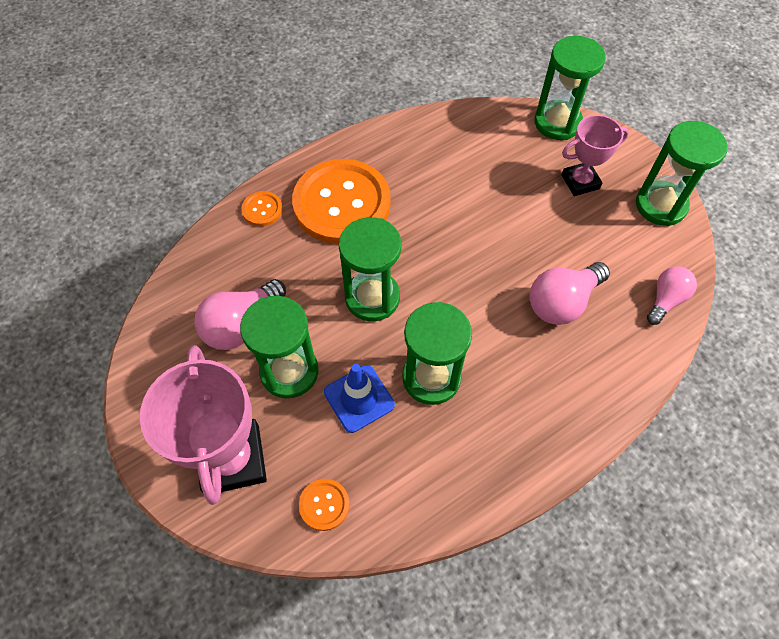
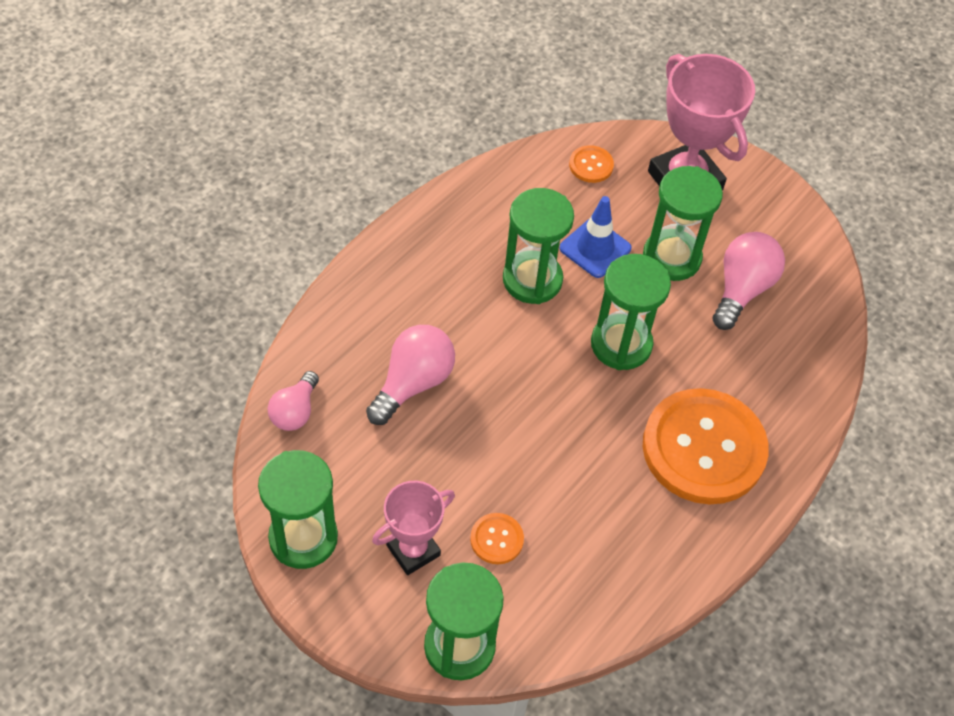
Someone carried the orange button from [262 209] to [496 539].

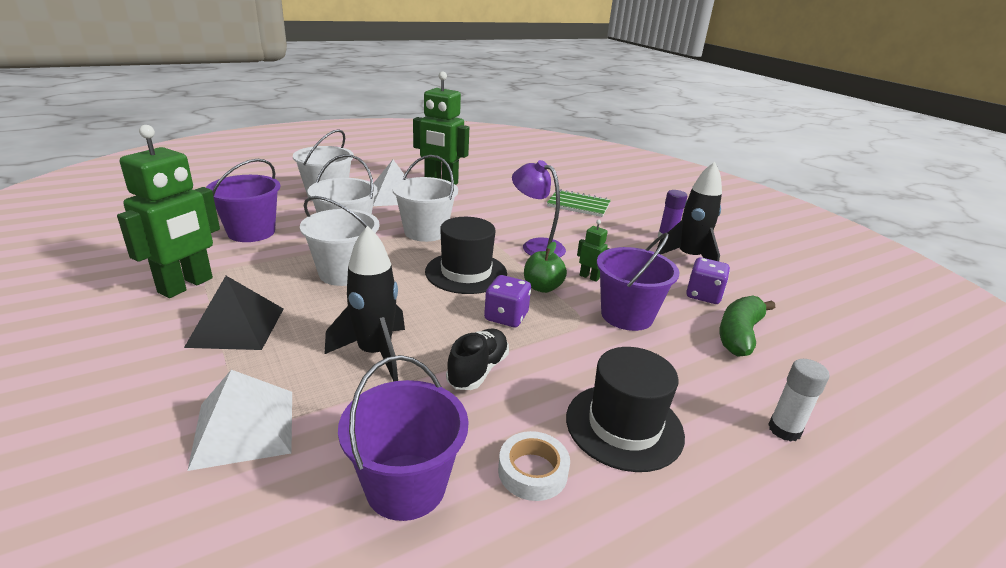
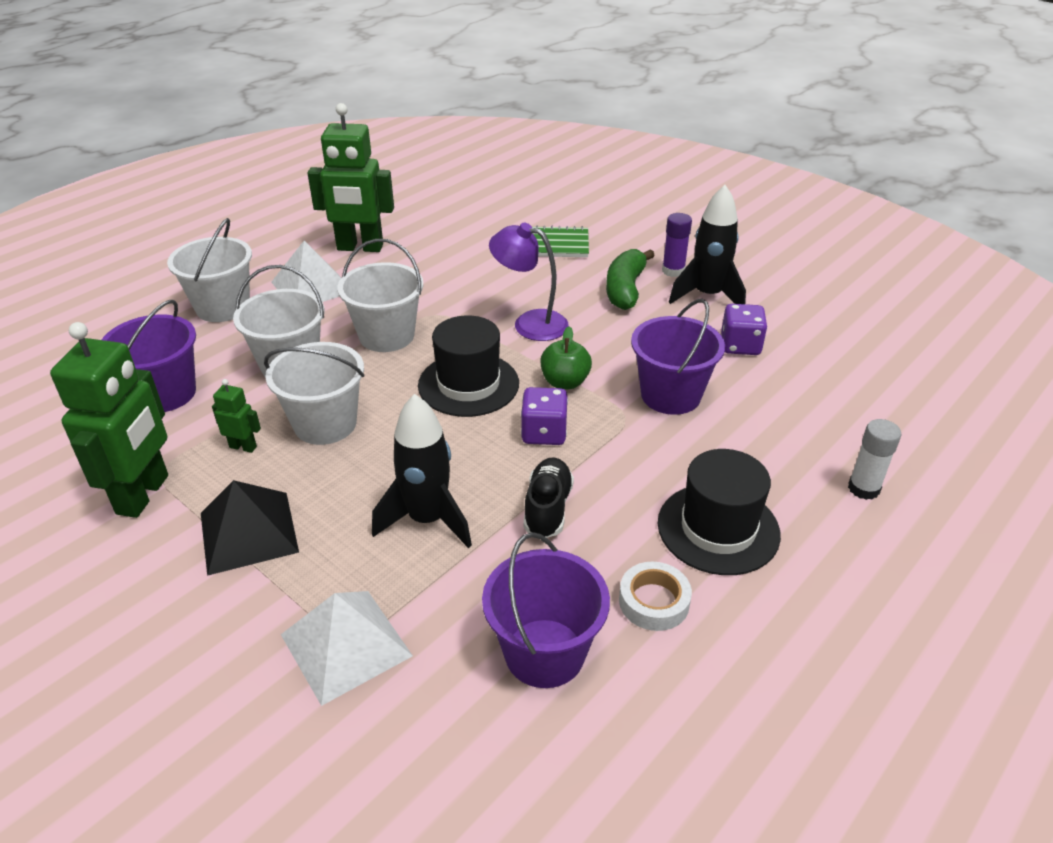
Someone carried the green robot from [589 277] to [243 447].
Someone carried the green banana from [739 335] to [625 289].

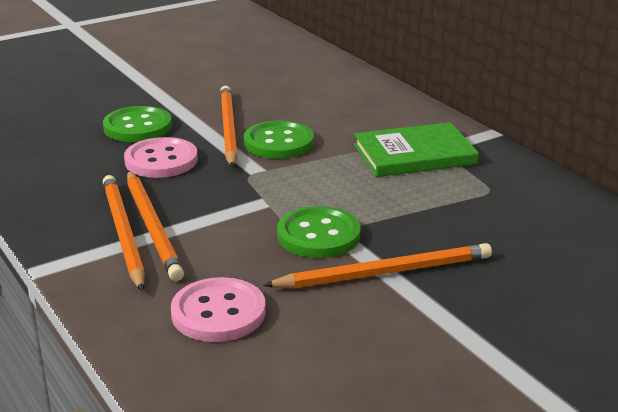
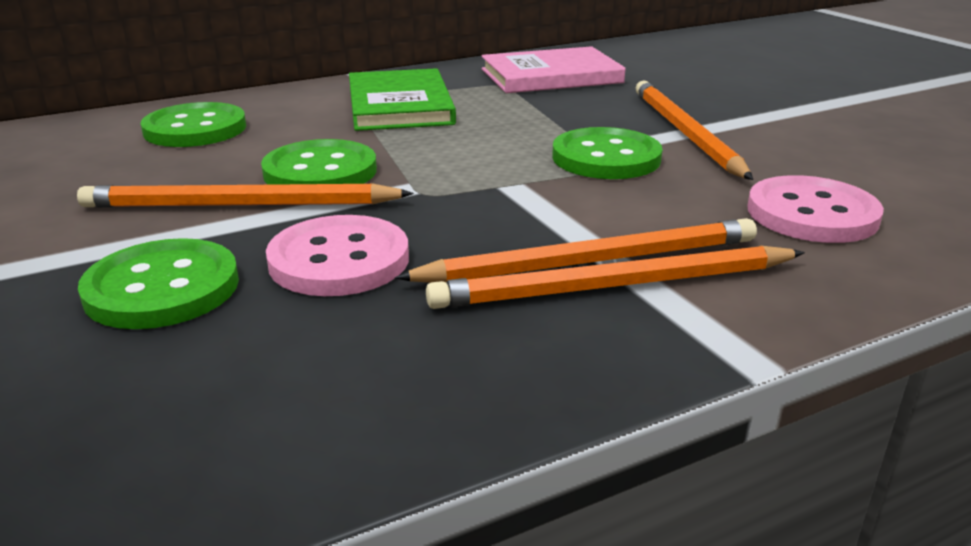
Someone put down the pink book at [551 76].
Someone put down the green button at [195 129].

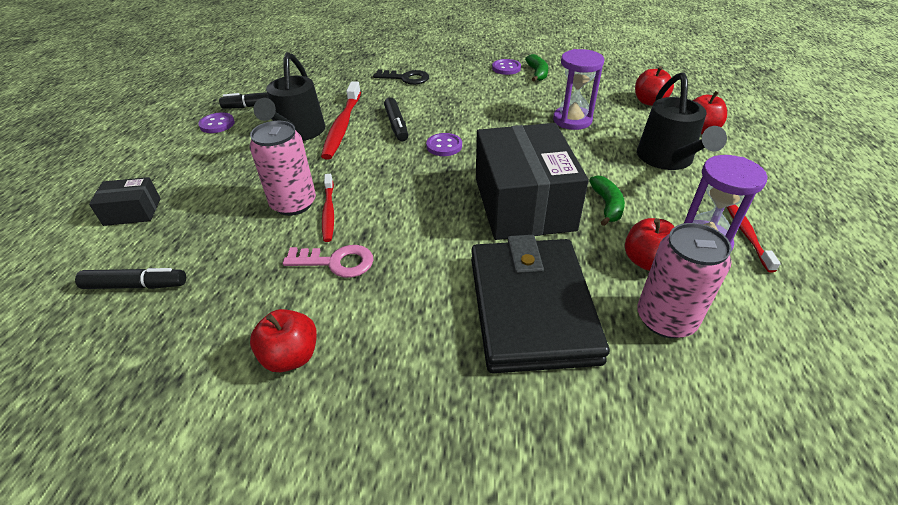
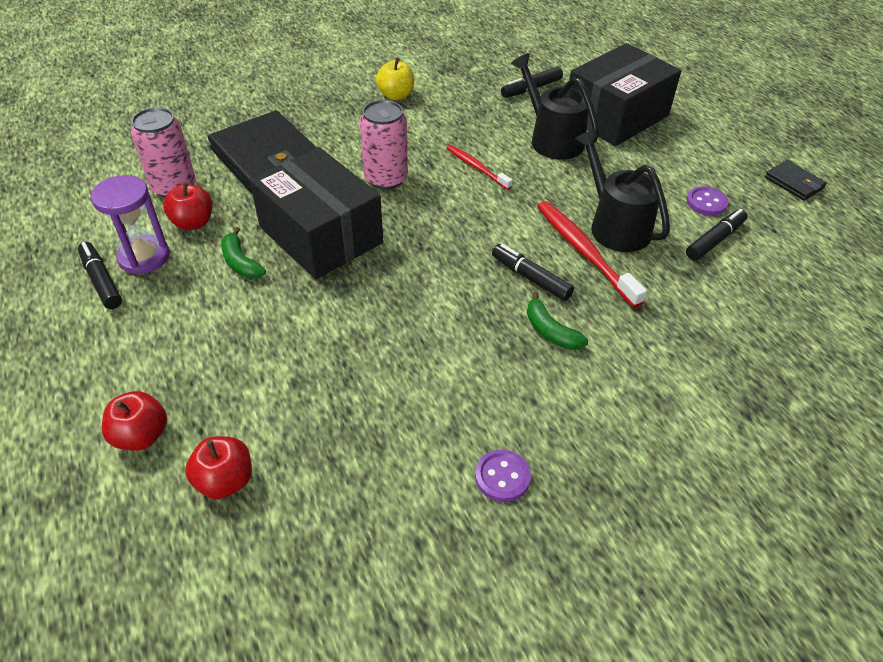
Someone took away the purple hourglass at [572 120].
Someone carried the green banana from [537 73] to [550 331].
Someone took away the black key at [406 78].
Someone carried the black watering can from [667 160] to [551 139].
Someone carried the pink can from [293 204] to [386 179].
Someone took away the purple button at [444 146].
Someone scaled the black box at [132 212] by 2.18.
Someone swapped the red toothbrush at [746 234] for the black marker at [101 281].
Someone took away the pink key at [336 262].
Someone repainted the red apple at [291 356], which became the yellow apple at [396 95].
Someone put down the black wallet at [793 183].

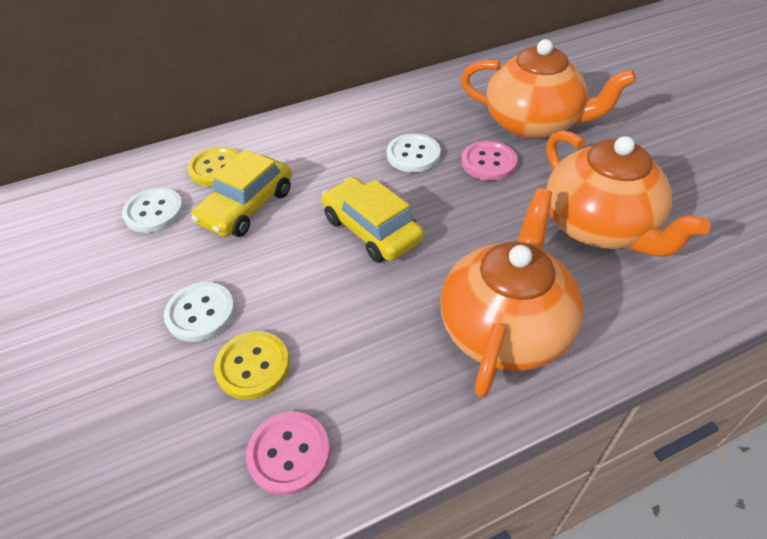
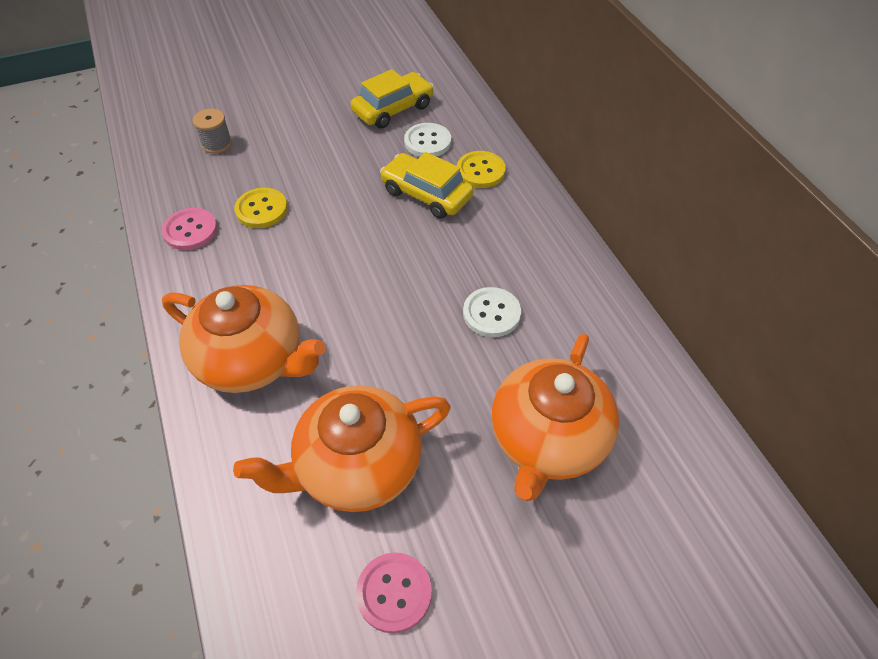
Someone carried the pink button from [488 162] to [394 593].
Someone carried the yellow car from [371 229] to [393 109].
Someone took away the white button at [200 313].
Someone put down the grey spool at [217 144].

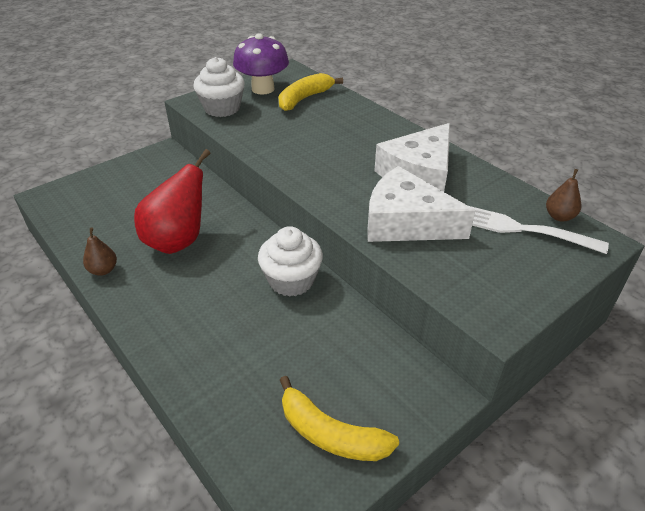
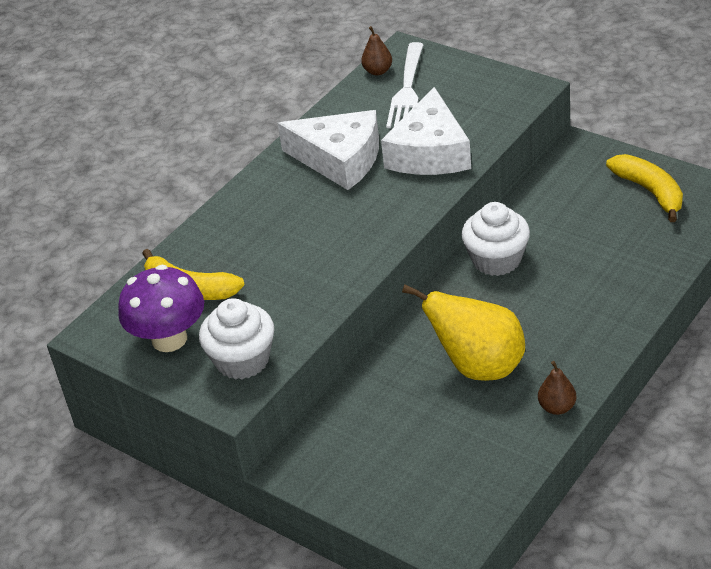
Someone repainted the red pear at [178 241], which became the yellow pear at [478 367].
Someone rotated the yellow banana at [330 434] by 45 degrees counterclockwise.

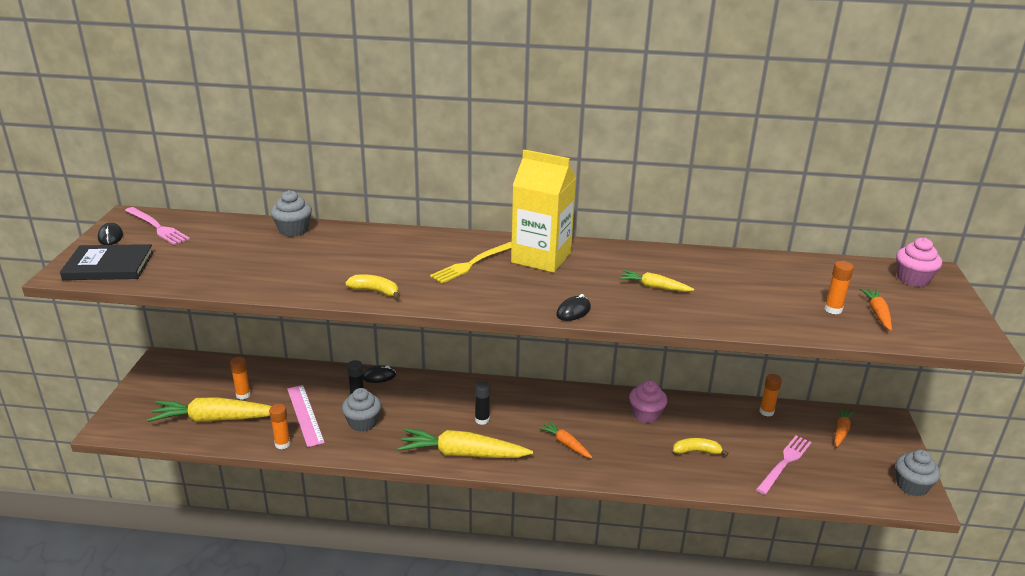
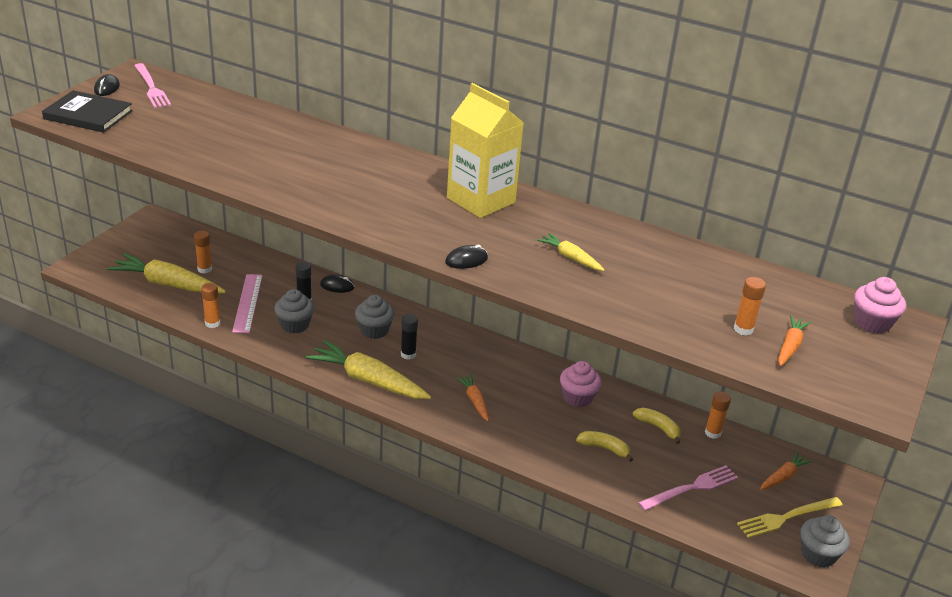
Someone carried the grey cupcake from [293 230] to [374 330].
Someone carried the yellow fork from [473 263] to [786 517].
Someone carried the yellow banana from [375 291] to [658 428].

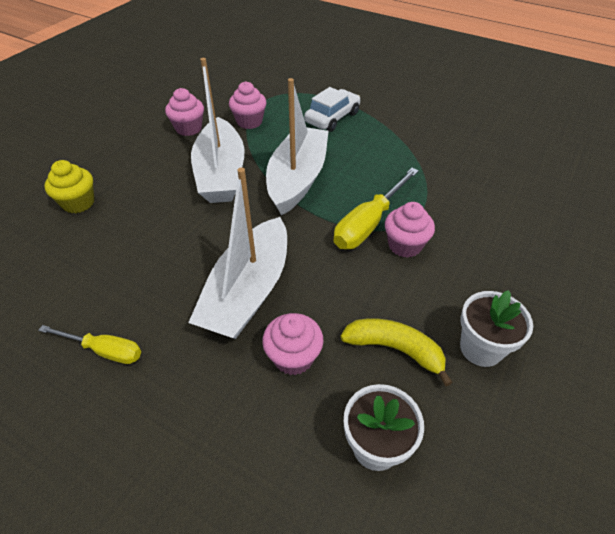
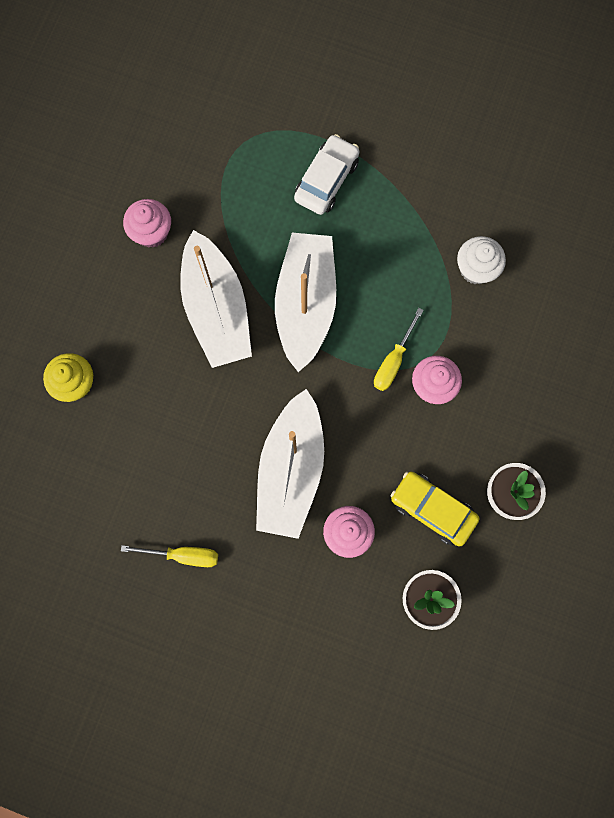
Someone took away the pink cupcake at [249 122].
Someone scaled the yellow screwdriver at [369 223] by 0.63.
Someone swapped the yellow banana at [394 349] for the yellow car at [432 509].
Someone put down the white cupcake at [476 269].

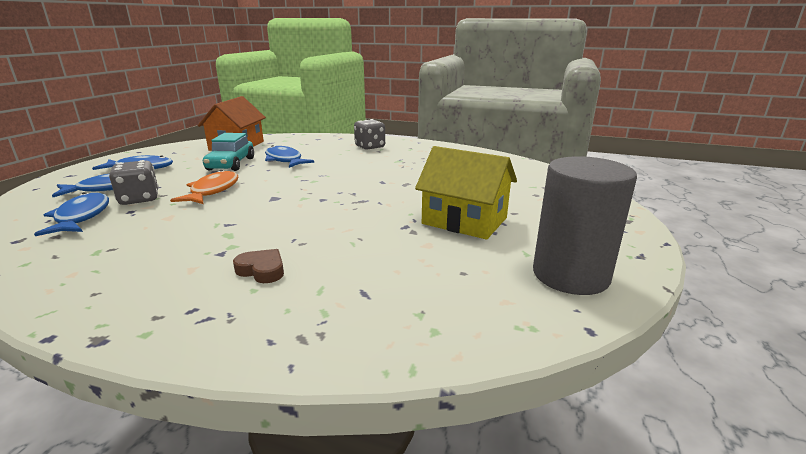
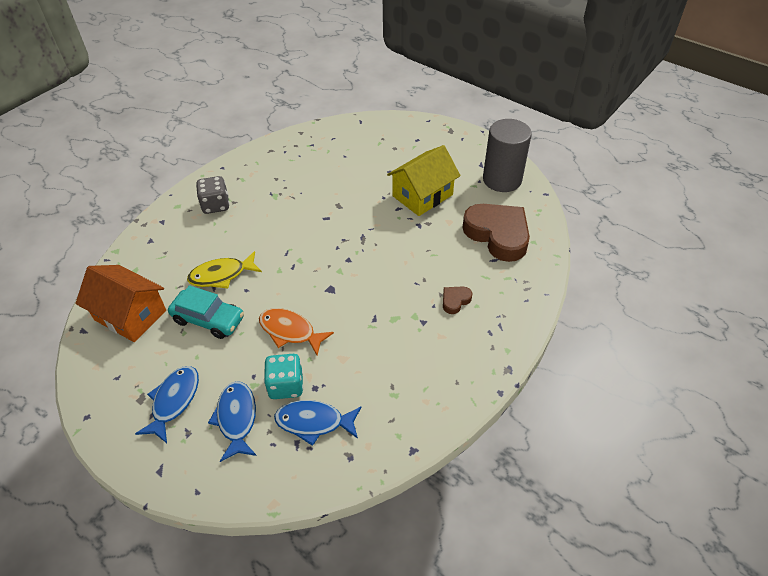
Someone repainted the blue fish at [284 160], which became the yellow fish at [221 275].
Someone repainted the grey dice at [139 199], which became the turquoise dice at [286 385].
Someone put down the brown heart at [498 235].

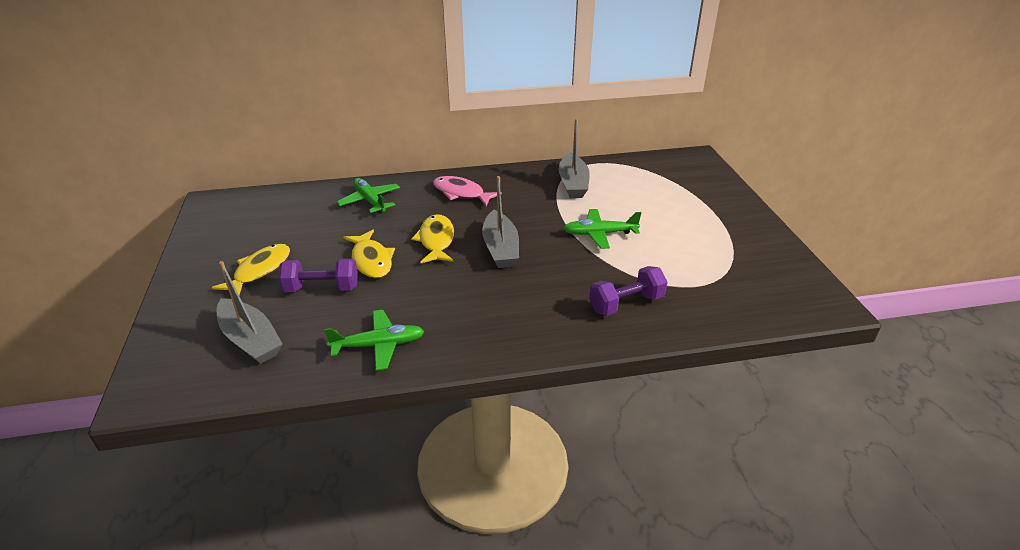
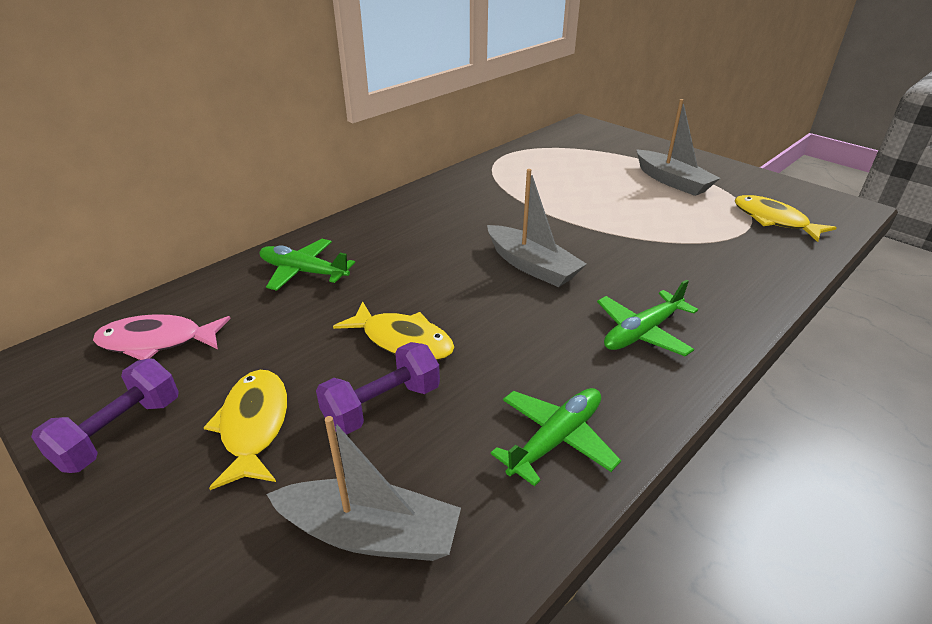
Someone carried the grey boat from [573 184] to [672 181].
Someone carried the pink fish from [461 193] to [157 341].
Someone carried the green plane from [599 234] to [642 332].
Someone carried the yellow fish from [436 240] to [773 220].
Someone carried the purple dumbbell from [626 303] to [120 432].

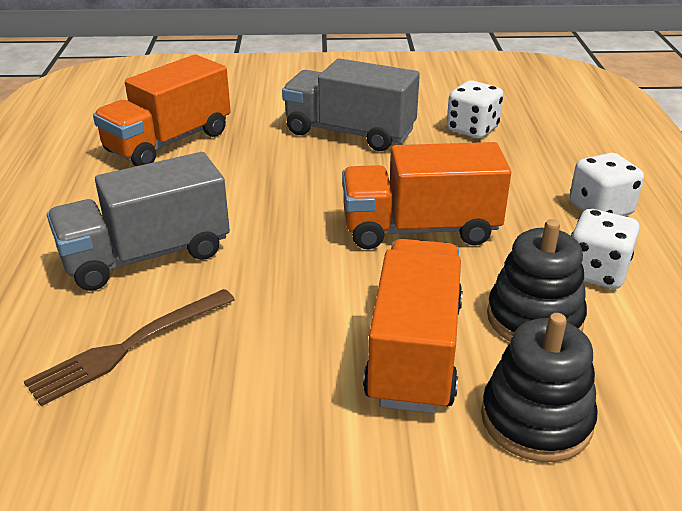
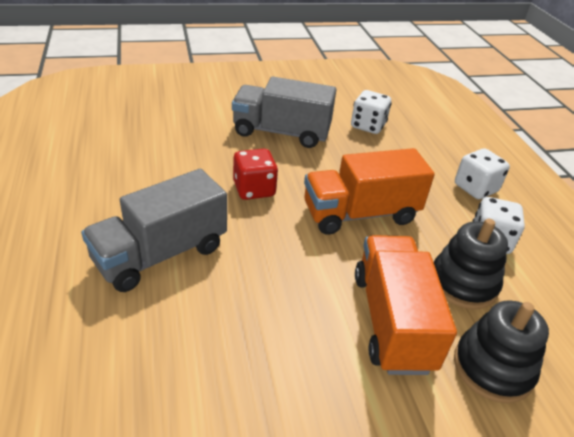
Someone took away the orange truck at [169 142].
Someone took away the brown fork at [128 347].
Someone put down the red dice at [254 189].

